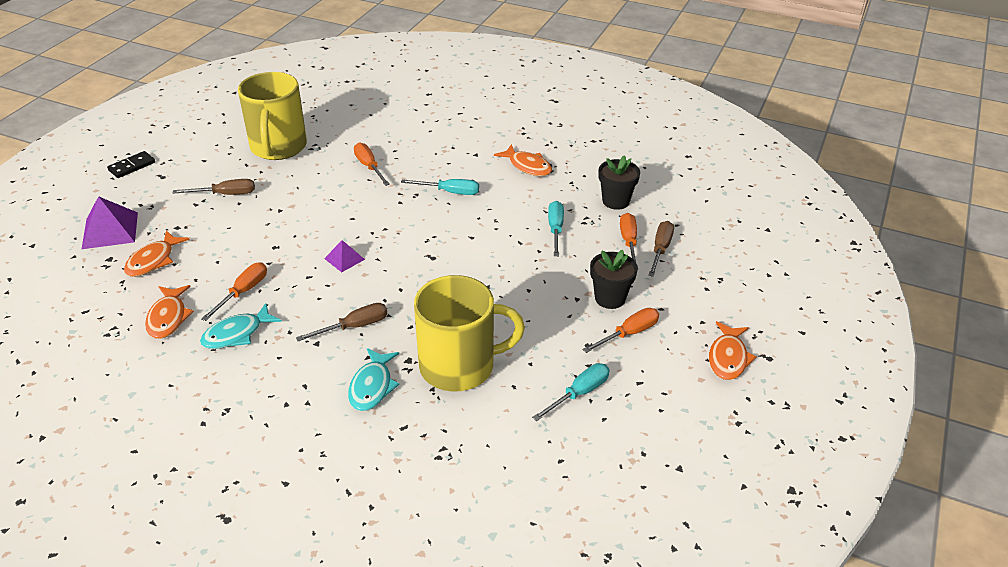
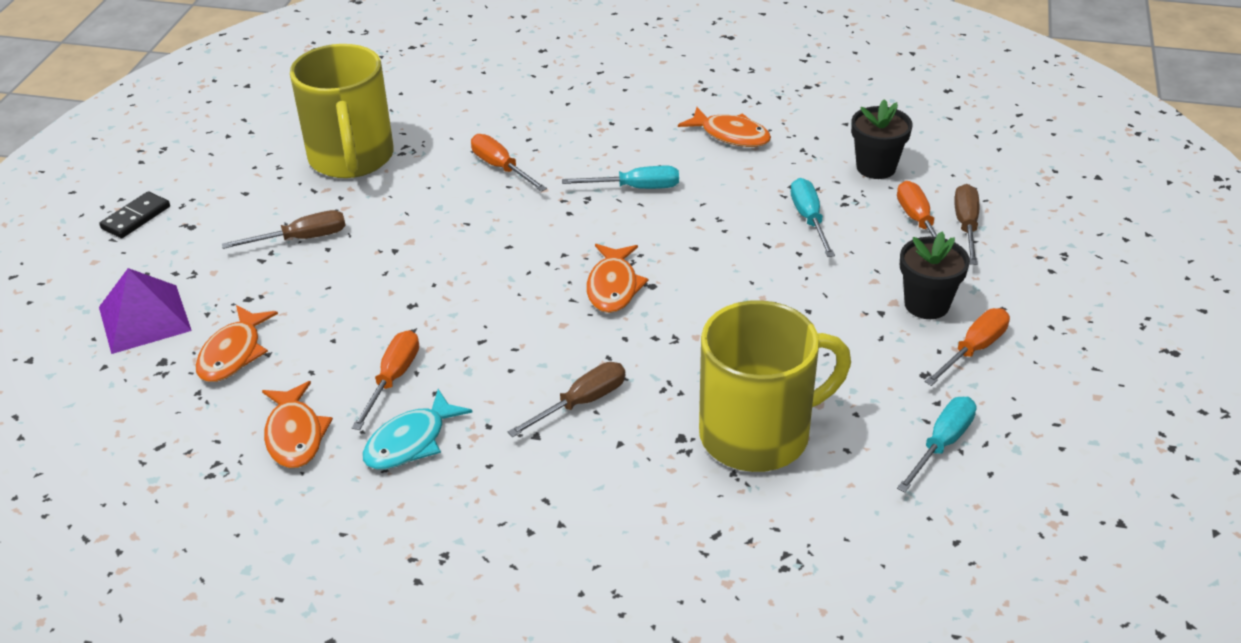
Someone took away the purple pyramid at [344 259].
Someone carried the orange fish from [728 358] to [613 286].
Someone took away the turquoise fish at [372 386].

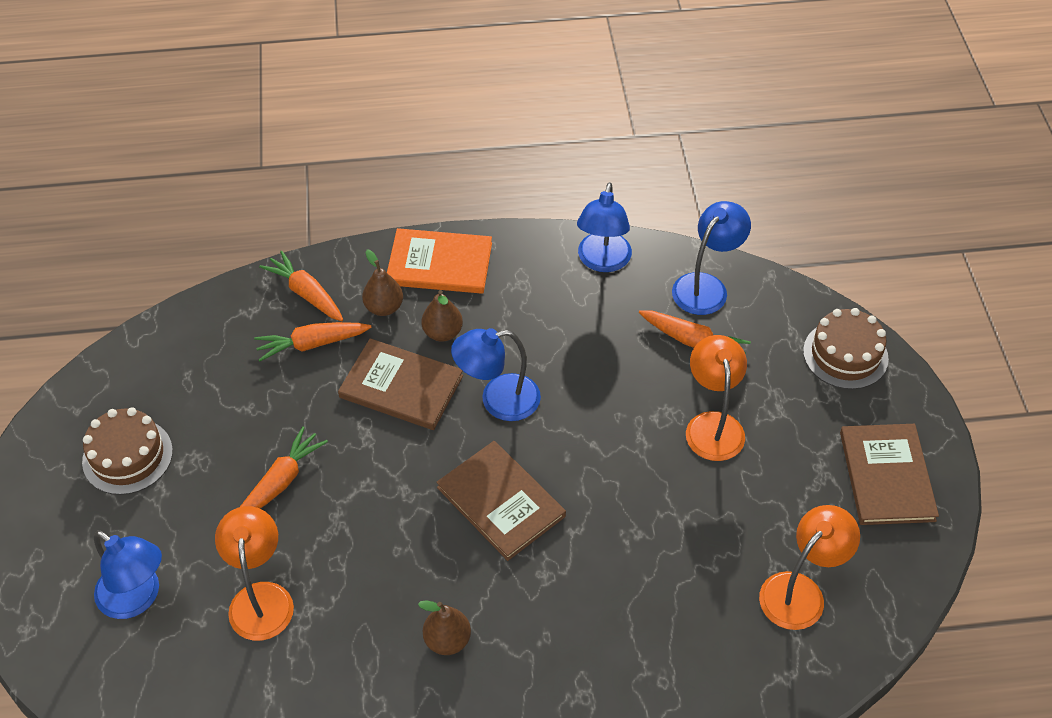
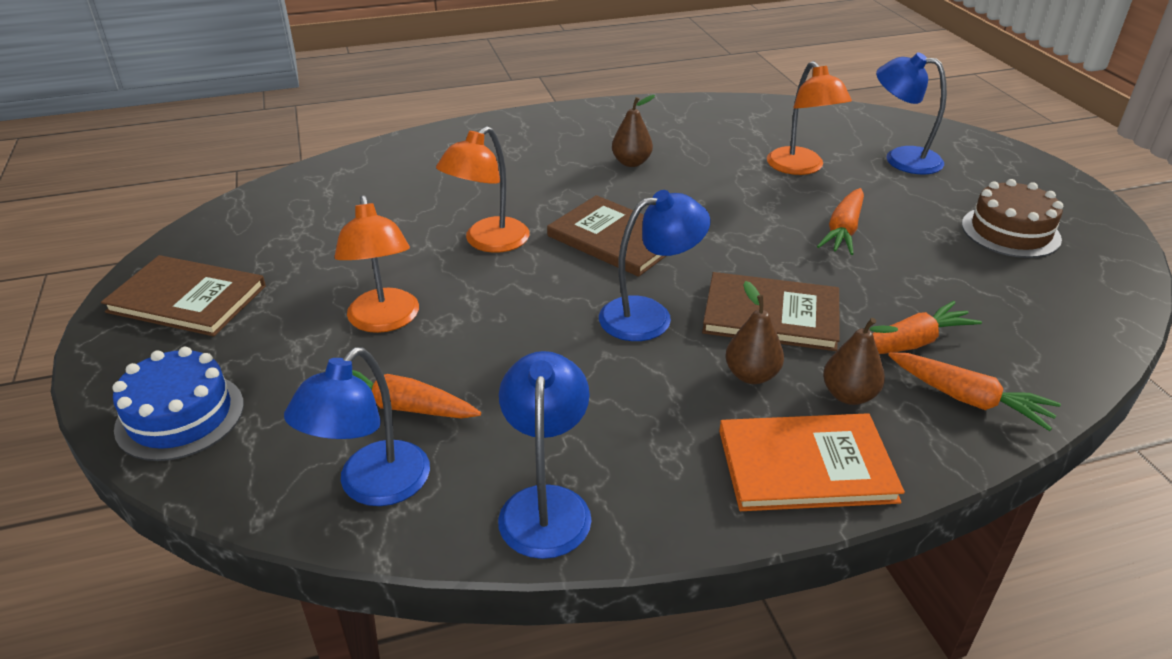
Someone repainted the brown cake at [845 355], which became the blue cake at [180 416].
Someone rotated the brown book at [886 476] by 60 degrees counterclockwise.
Someone carried the orange lamp from [800 591] to [488 242].

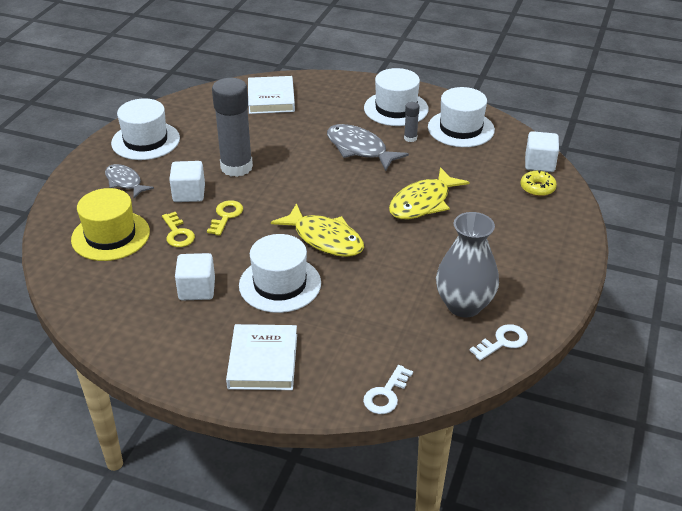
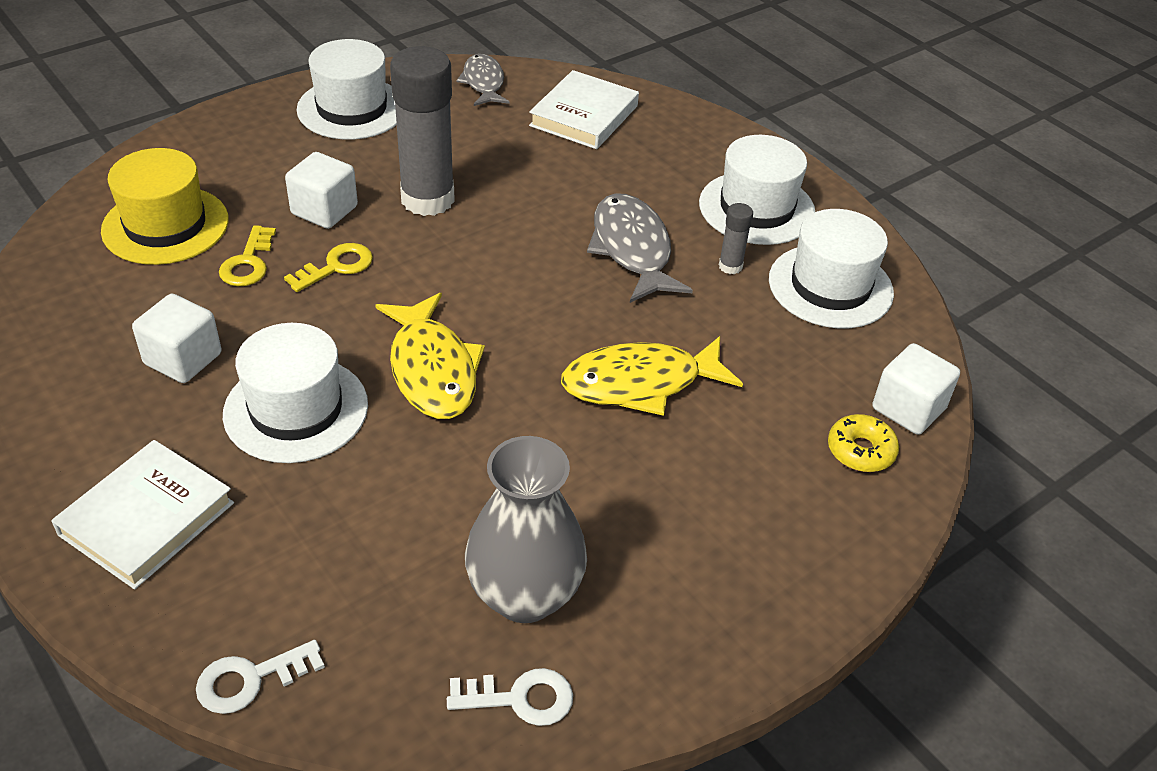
Someone carried the grey fish from [125 182] to [483 83].

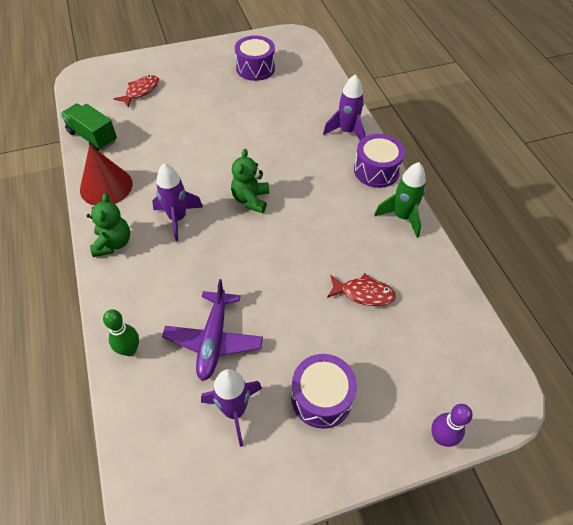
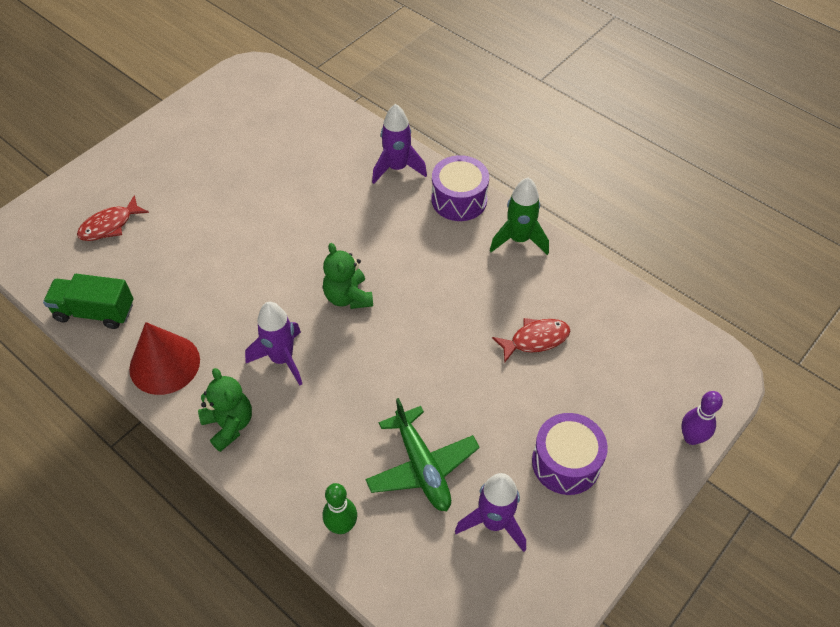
Someone took away the purple drum at [255 68].
Someone rotated the red fish at [141 91] by 135 degrees counterclockwise.
Someone repainted the purple plane at [214 340], which became the green plane at [422 466].

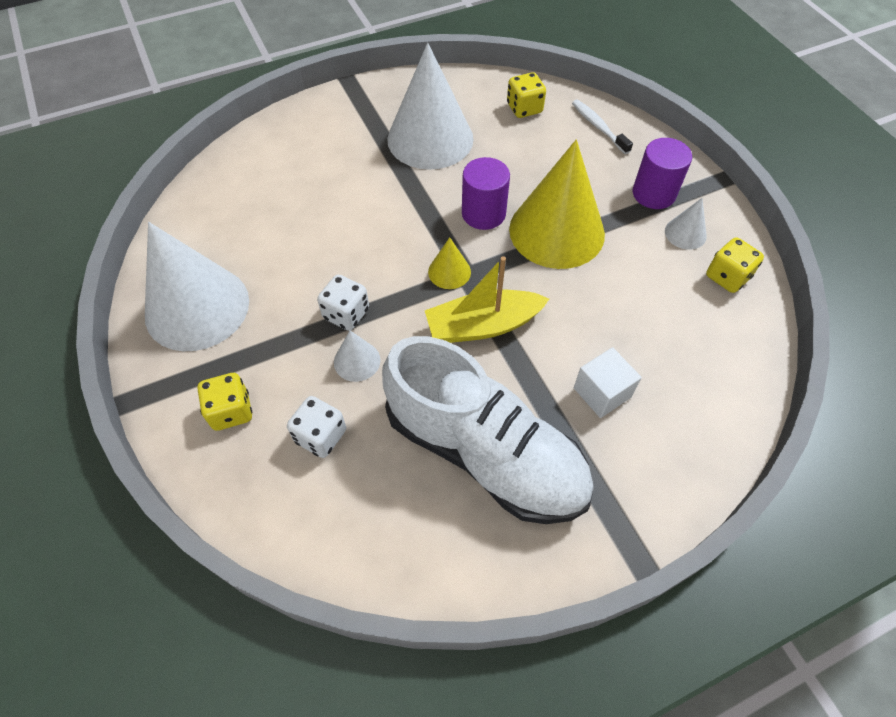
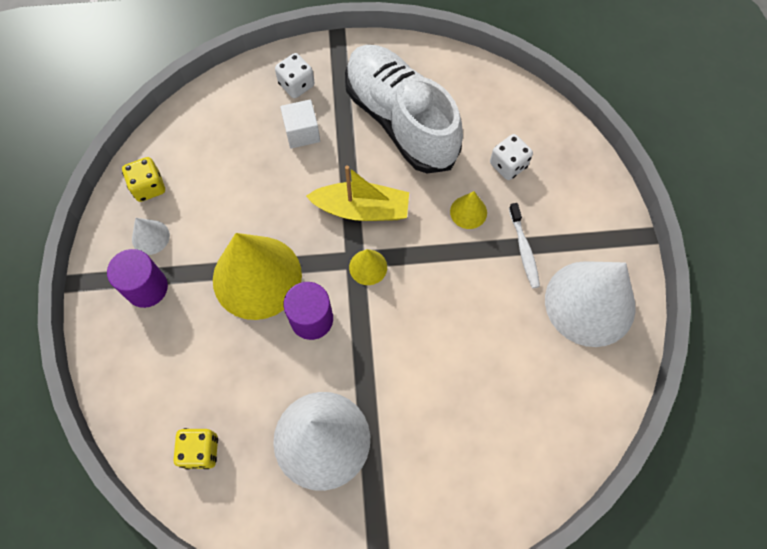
Someone carried the white toothbrush from [598 127] to [524 250].
Someone carried the white dice from [346 314] to [296 85].
Someone repainted the white cone at [357 361], which became the yellow cone at [468 212].
Someone took away the yellow dice at [231 411].

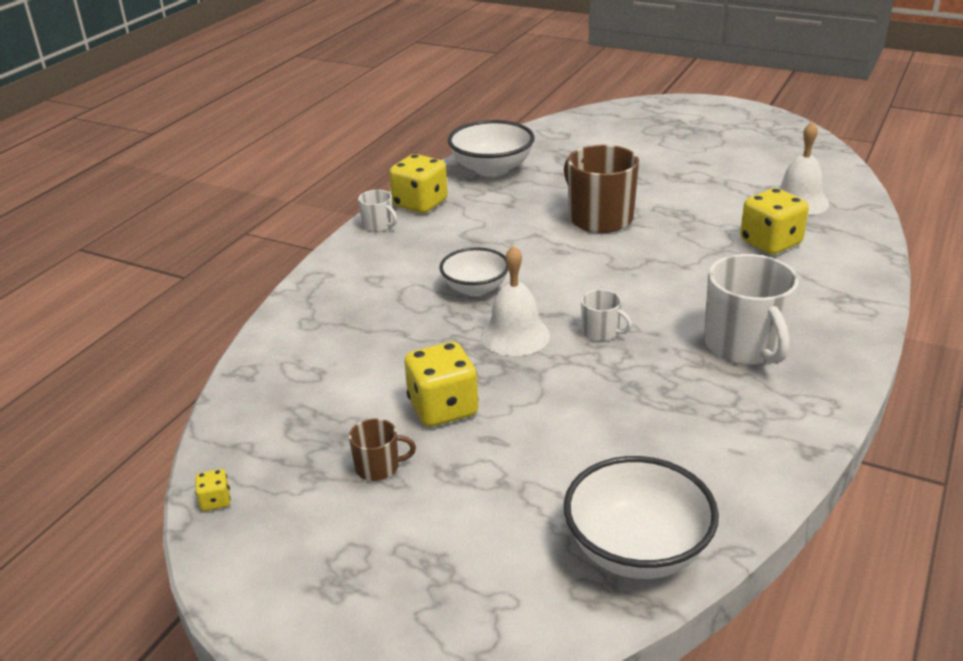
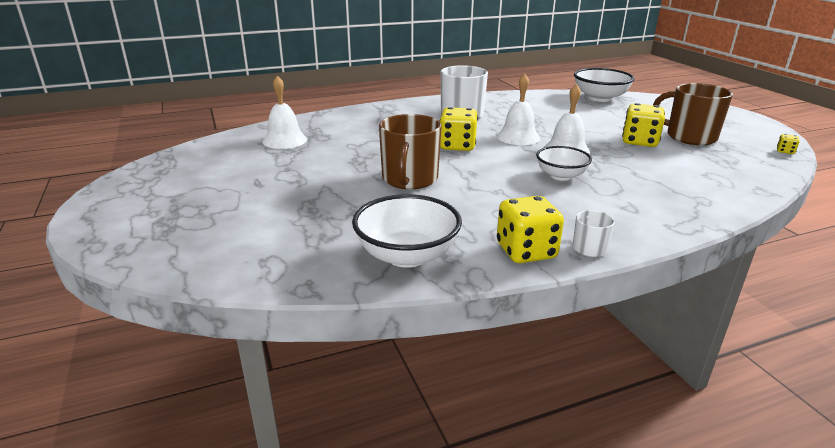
Someone carried the yellow dice from [770 243] to [457 146].
Someone swapped the white mug at [601 332] for the white bell at [518 137].
Someone scaled the brown mug at [378 467] by 2.07.

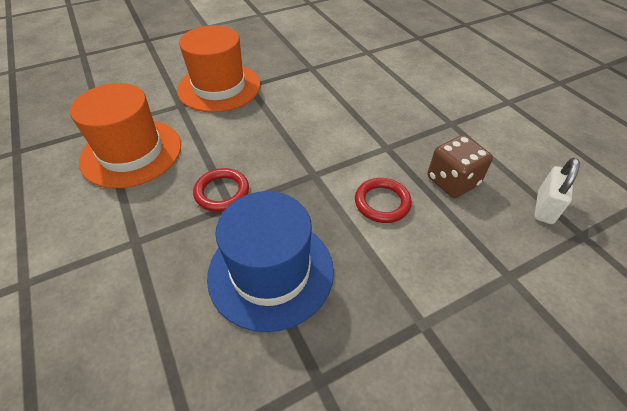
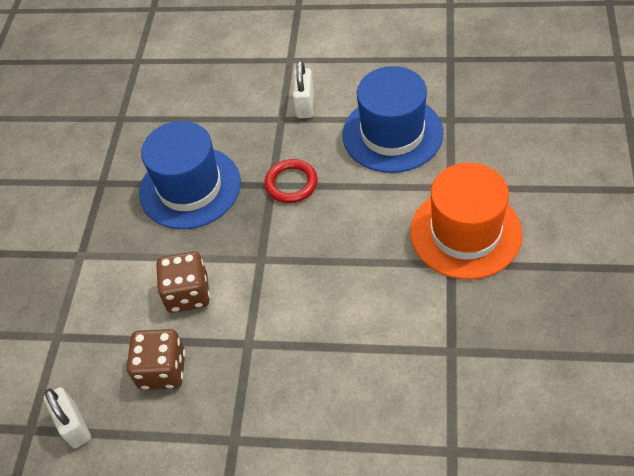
Someone repainted the orange hat at [131 152], which became the blue hat at [392 134].
Someone swapped the red ring at [382 202] for the brown dice at [188 294].
Someone put down the white padlock at [305 105].

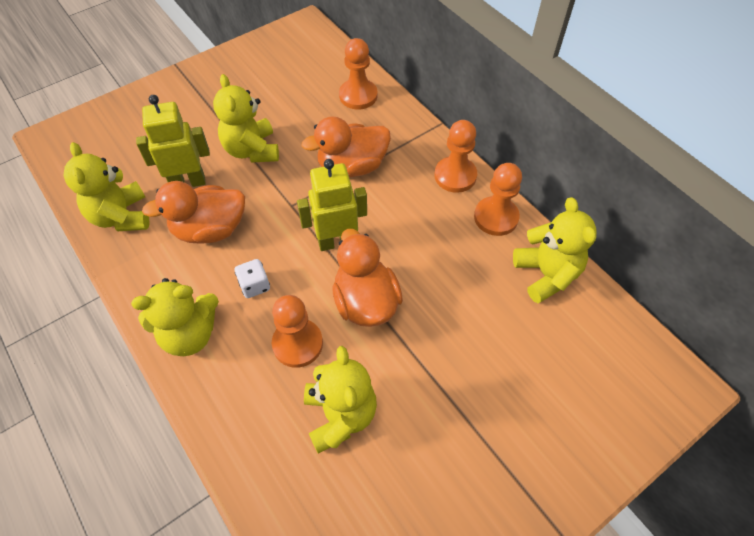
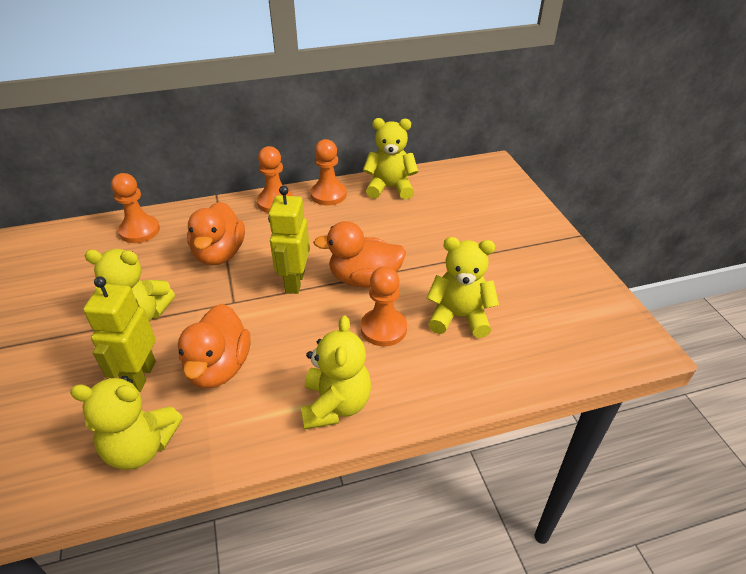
Someone took away the white dice at [254 285].

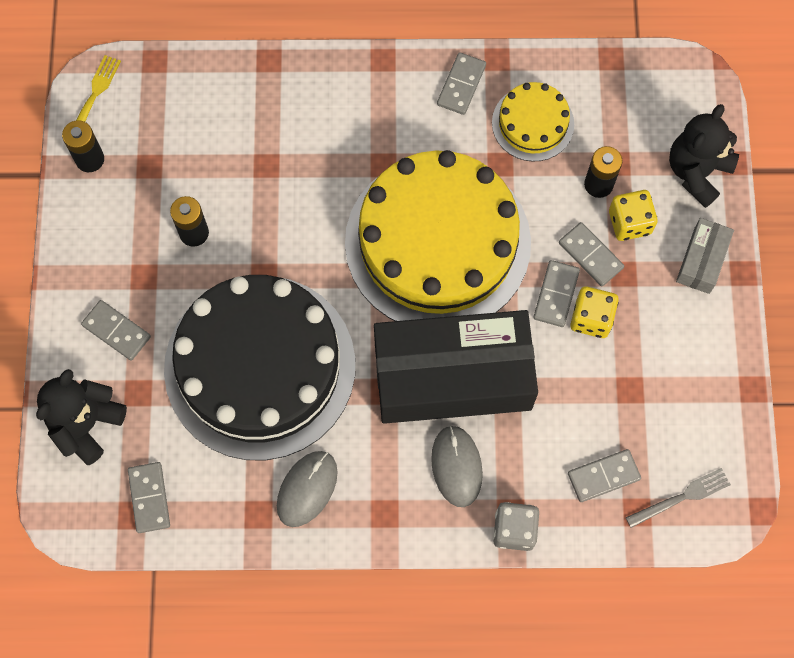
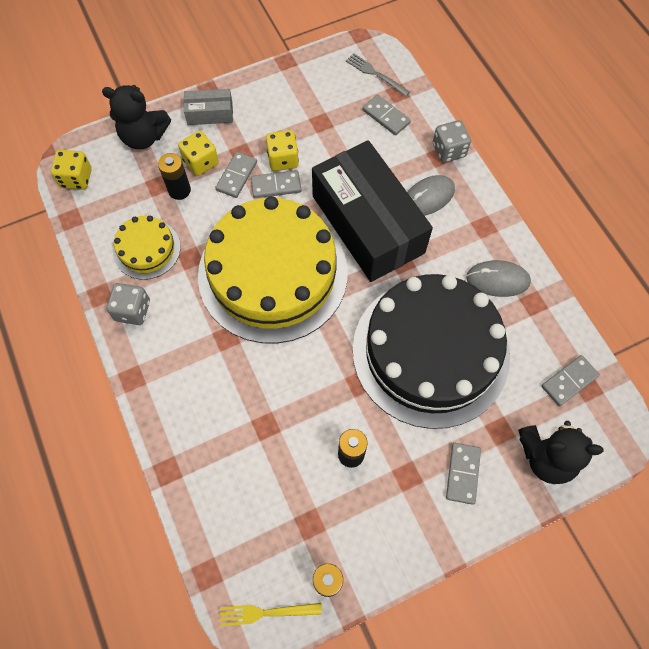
Someone swapped the grey domino at [461 85] for the grey dice at [133 310].
Someone put down the yellow dice at [76 178].

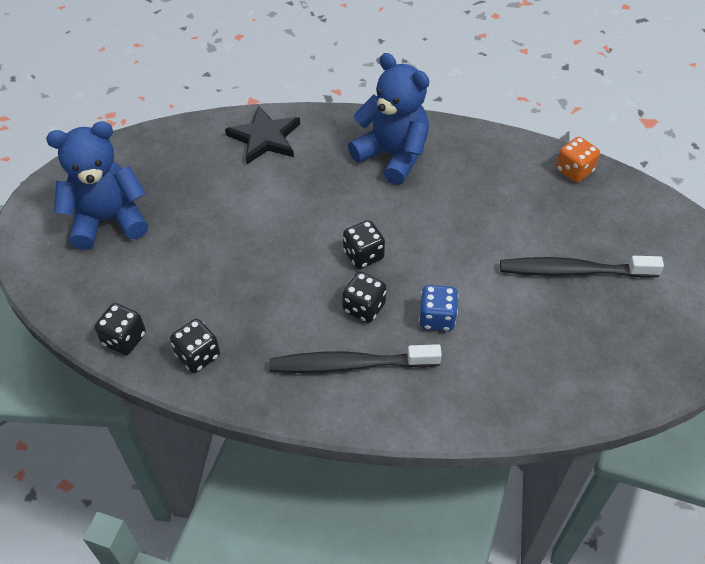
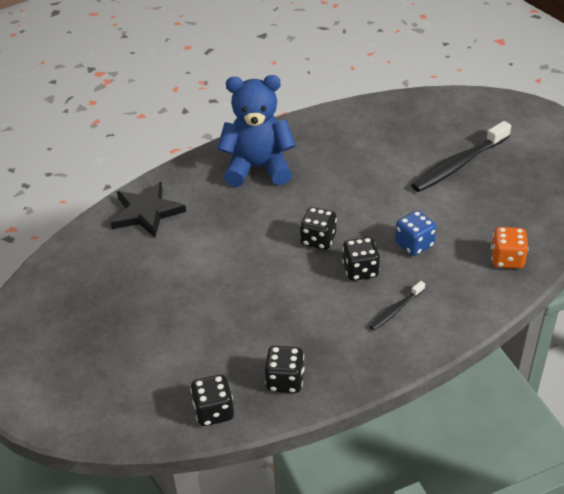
Someone took away the blue teddy bear at [108 220].
Someone carried the orange dice from [574 171] to [507 259].
Someone scaled the black toothbrush at [349 364] by 0.50.

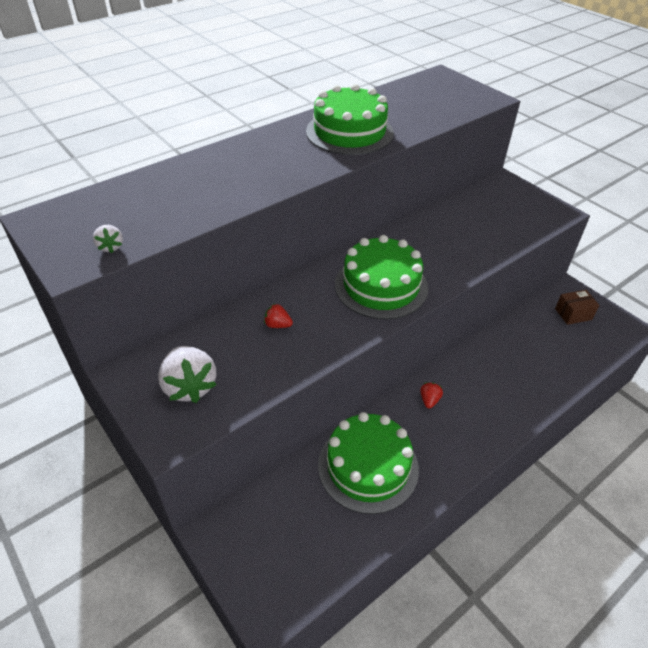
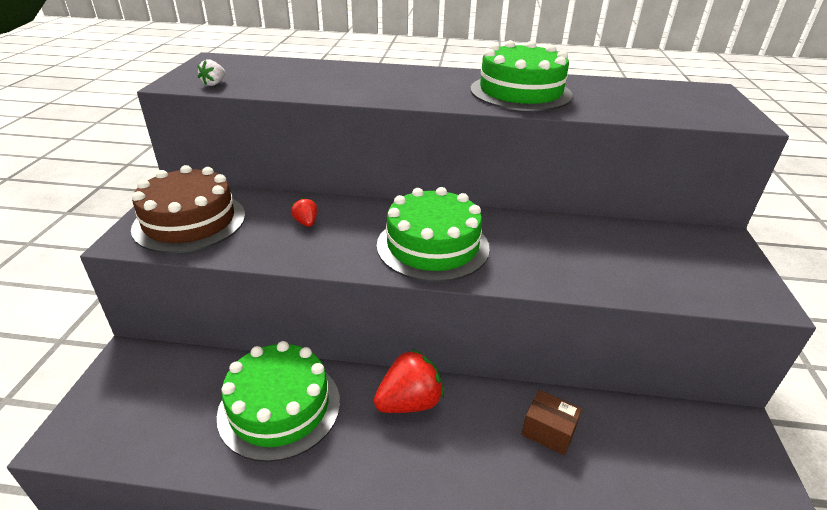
Someone carried the brown box from [573 314] to [548 431].
Someone swapped the white strawberry at [190 386] for the brown cake at [189 221].
Someone scaled the red strawberry at [429 400] by 2.04.

